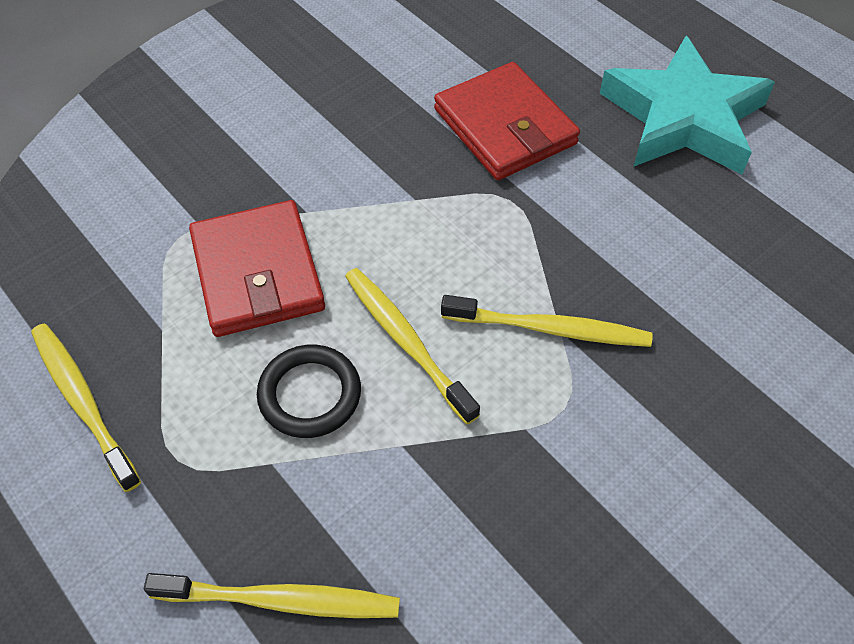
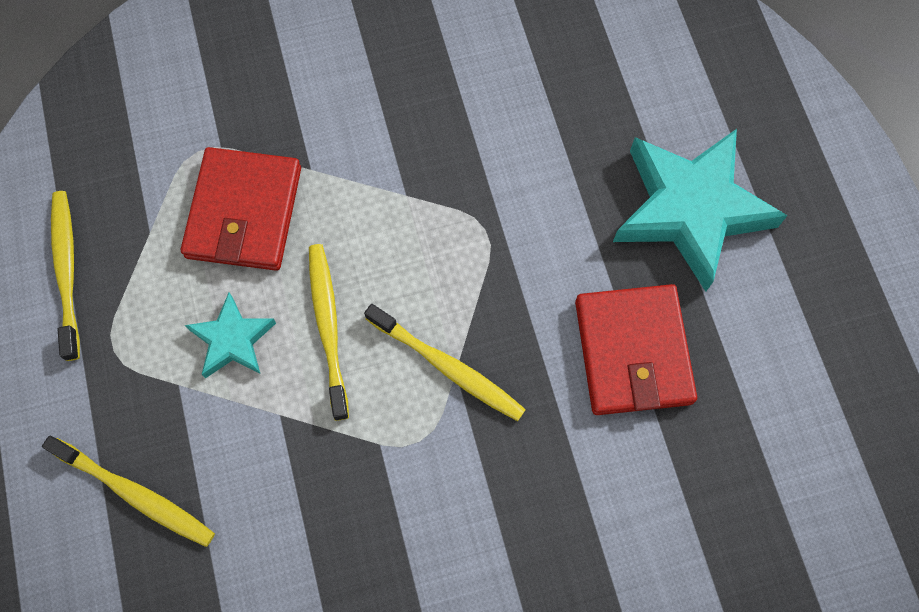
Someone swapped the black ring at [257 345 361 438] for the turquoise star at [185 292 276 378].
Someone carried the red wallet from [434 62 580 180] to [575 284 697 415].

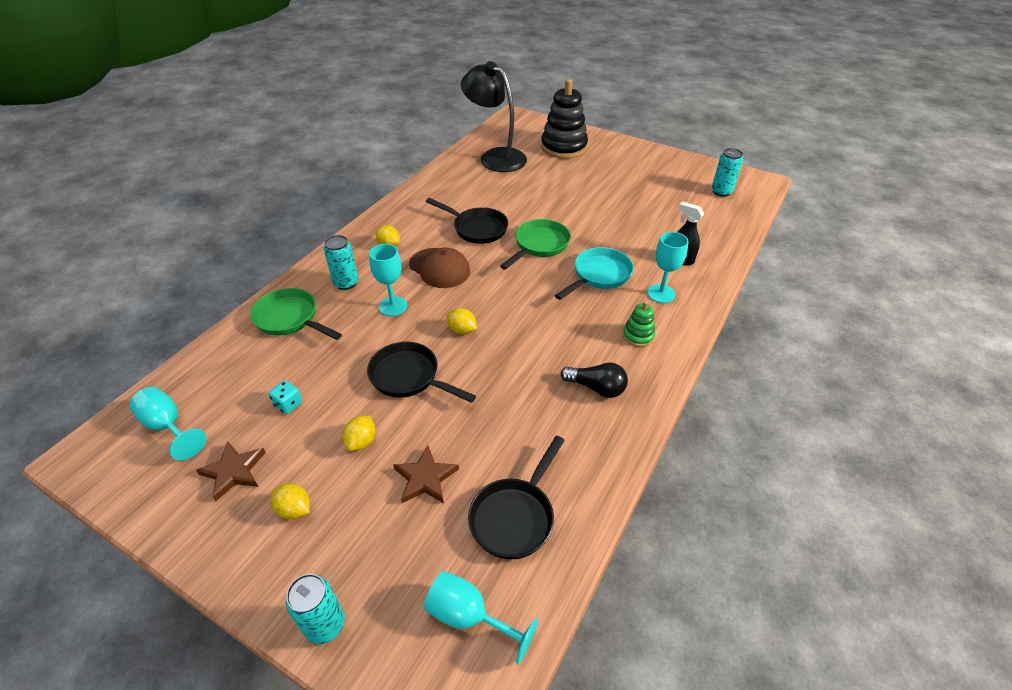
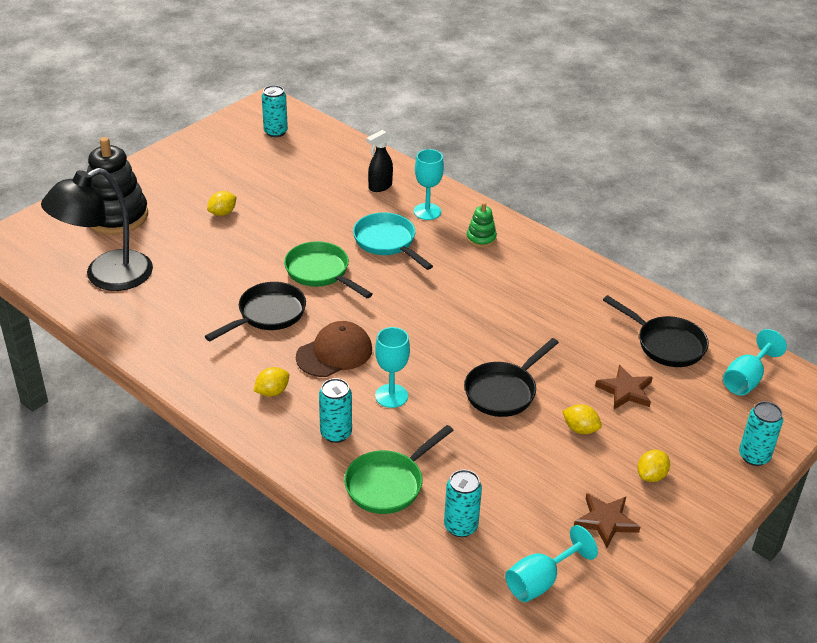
Someone carried the yellow lemon from [447 308 477 334] to [207 191 237 216].
Someone put down the turquoise can at [444 470 482 537].
Someone took away the turquoise dice at [269 381 302 414].
Someone took away the black light bulb at [561 363 628 398].

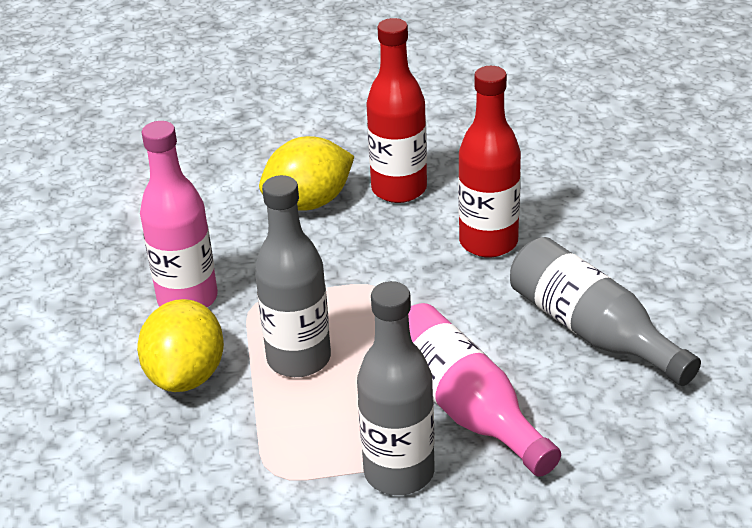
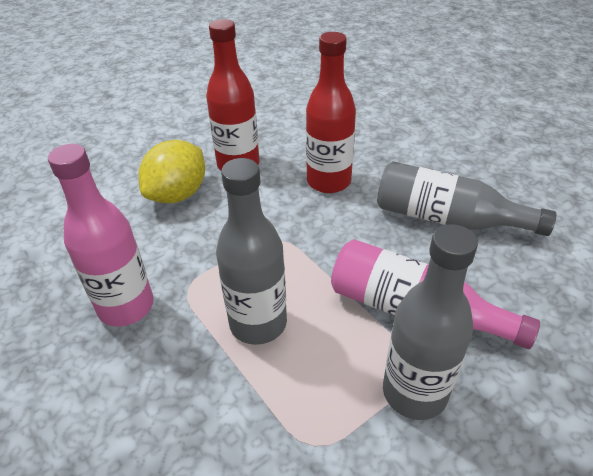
Someone took away the yellow lemon at [137 299 224 392].

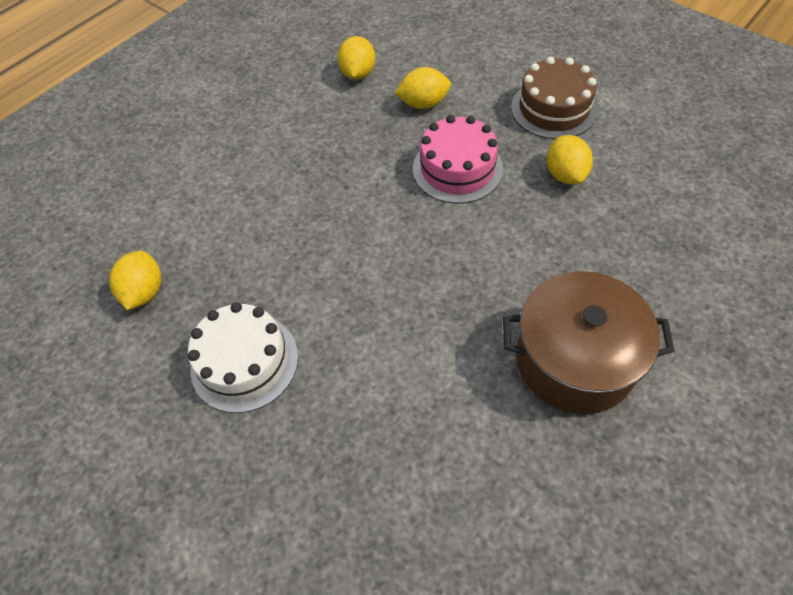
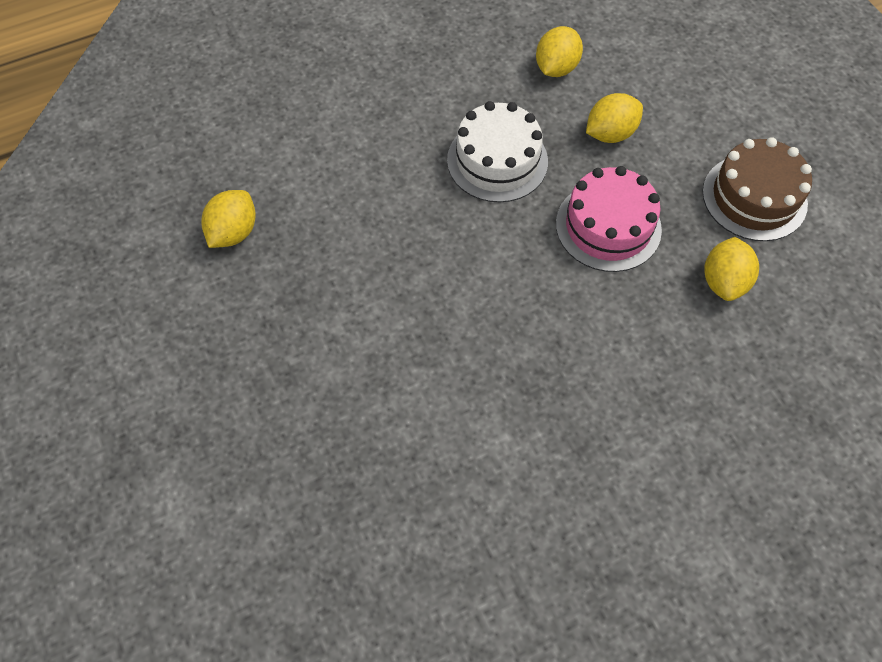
Someone carried the white cake from [188 302 298 413] to [447 101 548 202].
Someone rotated the yellow lemon at [395 67 451 109] by 45 degrees counterclockwise.
Someone took away the brown pot at [503 271 675 414].

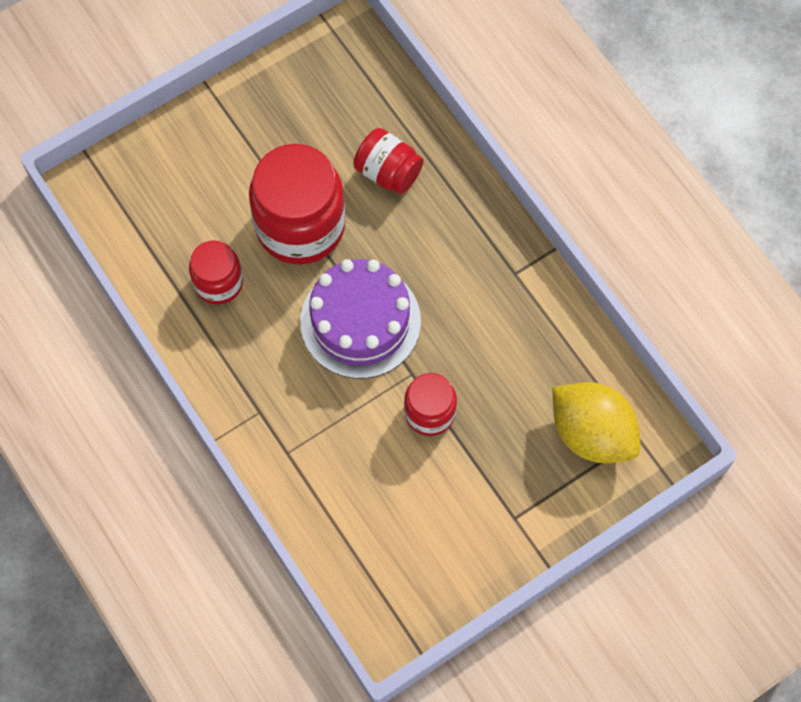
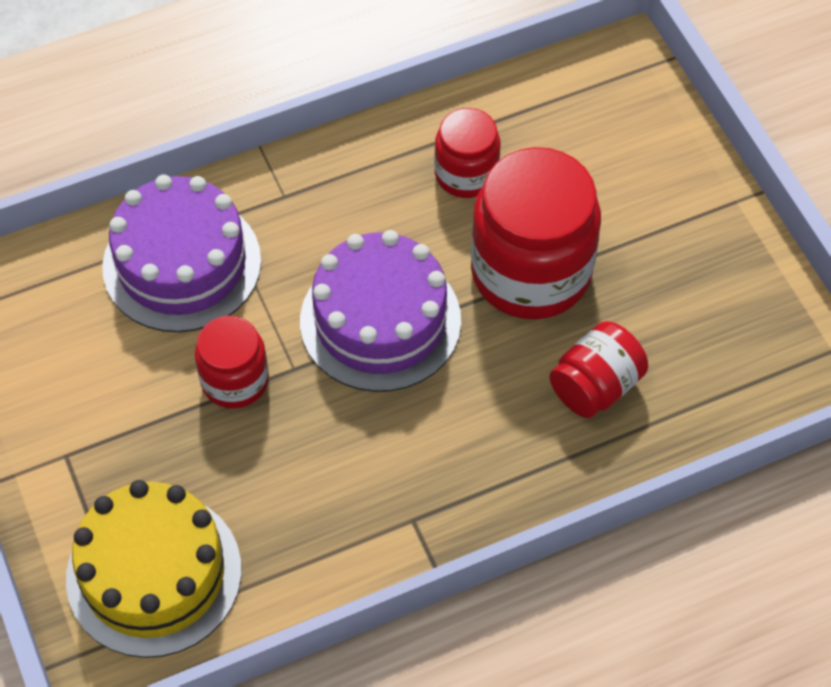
Someone swapped the yellow lemon at [552 382 640 463] for the yellow cake at [66 480 242 658].
Someone put down the purple cake at [102 175 261 332].

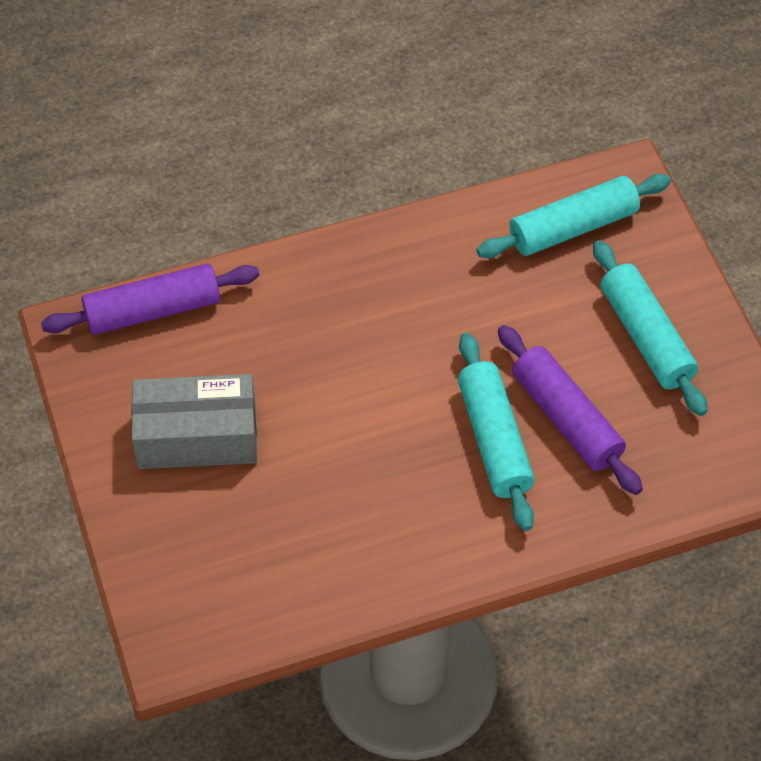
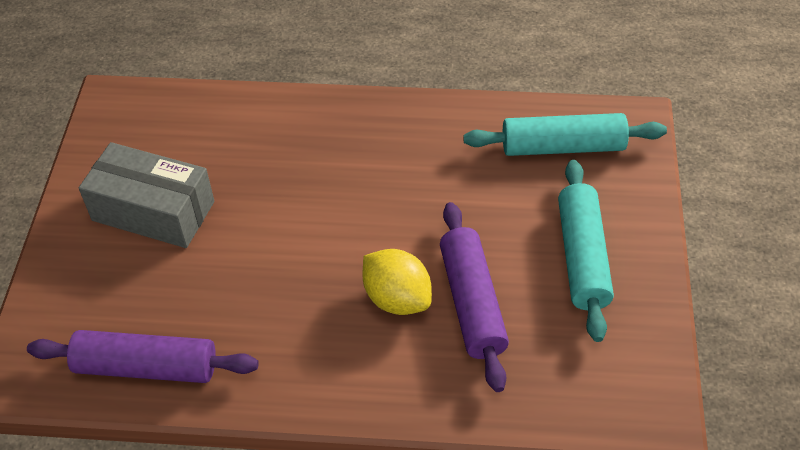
Someone carried the purple rolling pin from [41 263 259 335] to [27 330 259 383].
Someone swapped the turquoise rolling pin at [458 333 535 531] for the yellow lemon at [363 249 432 315].

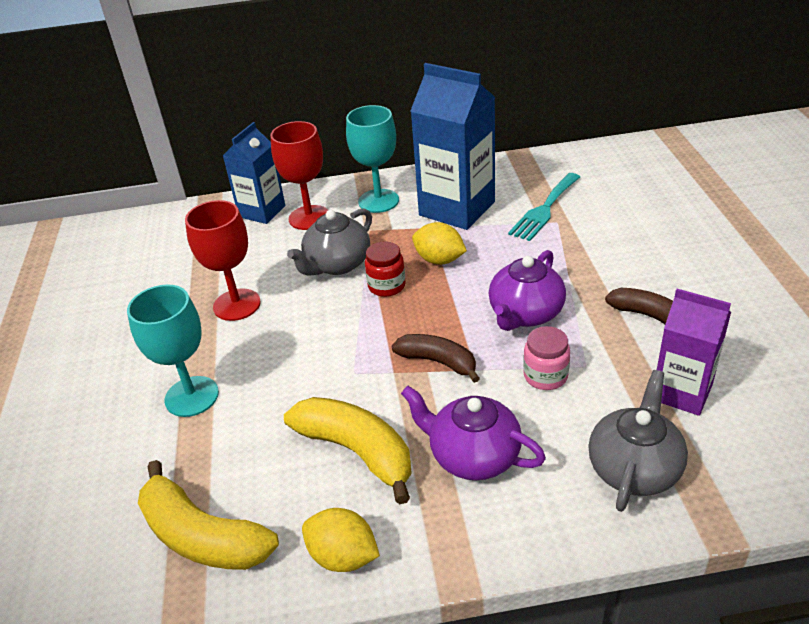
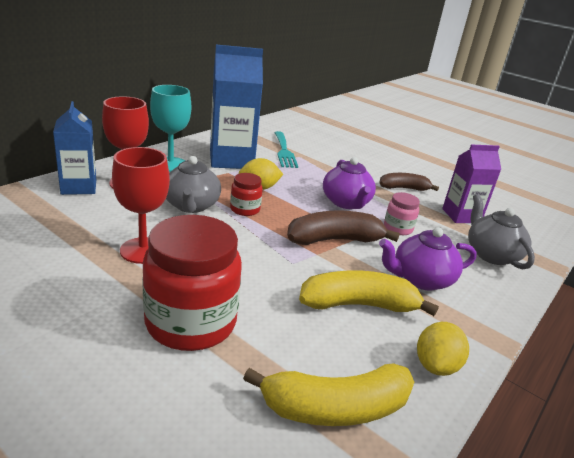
Someone swapped the turquoise goblet at [127 284 219 417] for the red jar at [142 215 242 351].
Someone scaled the brown banana at [392 334 480 383] by 1.53.
Someone rotated the yellow lemon at [302 508 380 572] by 45 degrees counterclockwise.

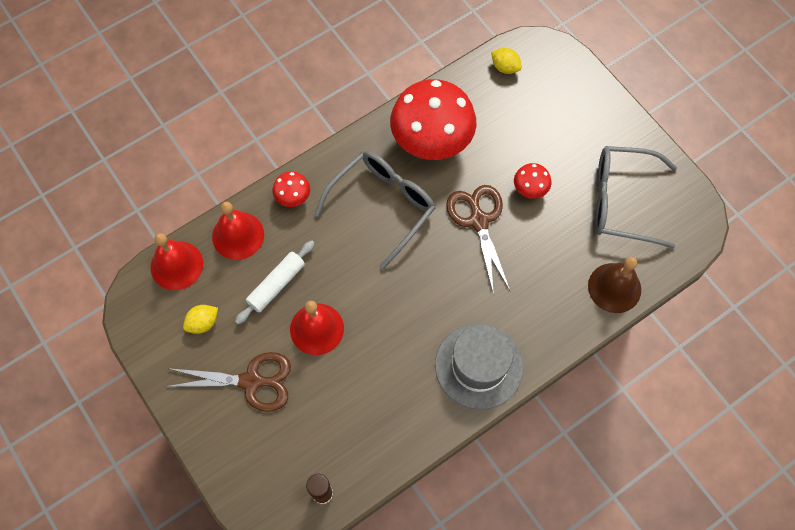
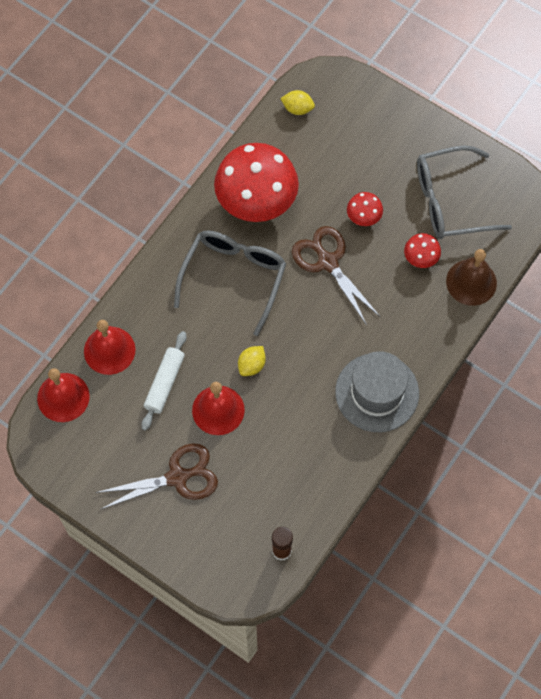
Someone carried the yellow lemon from [183 305 218 334] to [238 346 266 376].
Someone carried the red mushroom from [273 171 310 207] to [404 233 441 268].

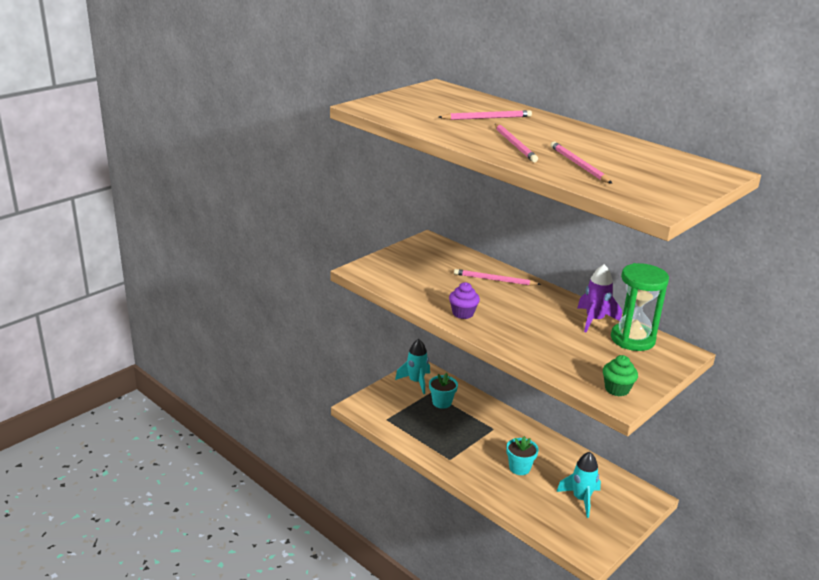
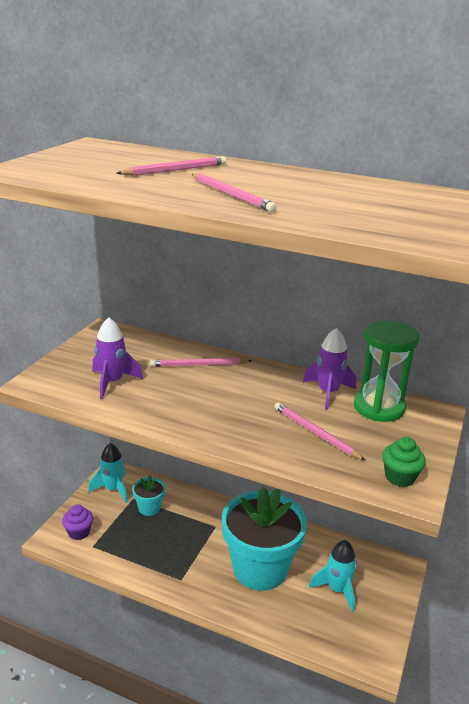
Someone carried the purple cupcake from [449 282 480 319] to [62 504 93 540].
Someone put down the purple rocket at [92 317 143 399].
Someone scaled the turquoise flower pot at [506 436 539 475] by 2.27.
Someone carried the pink pencil from [551 142 612 184] to [274 402 366 461].

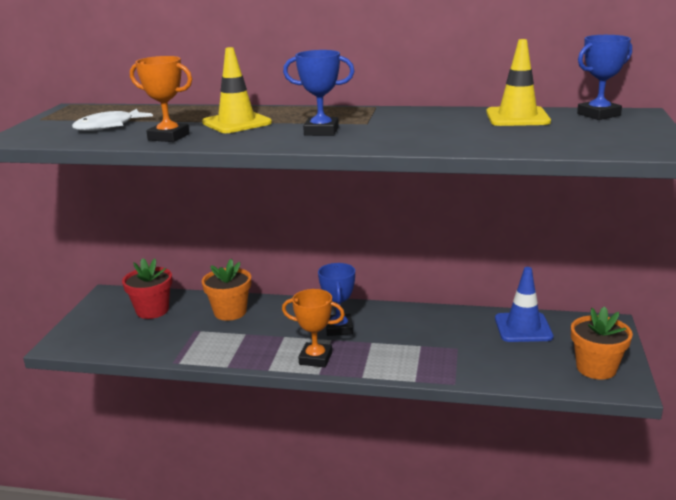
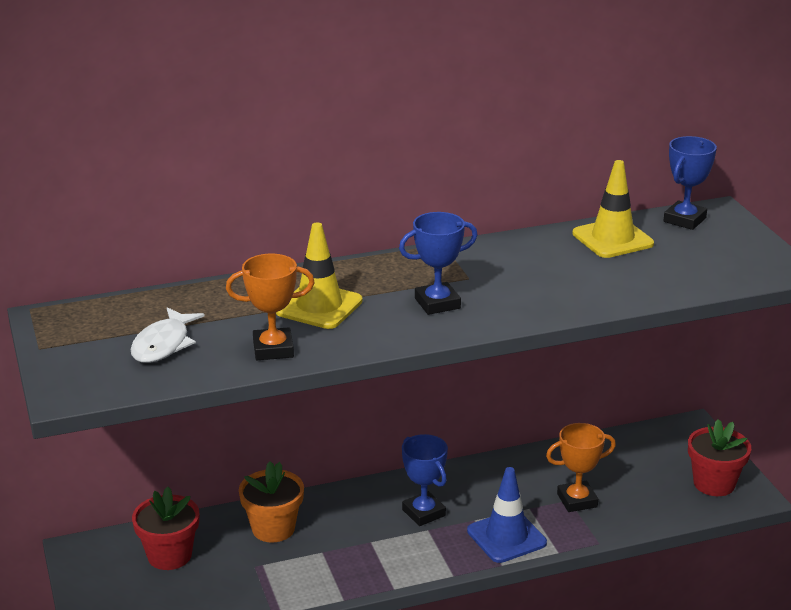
Someone carried the blue traffic cone from [495 267 553 342] to [467 467 547 563].
Someone carried the orange trophy from [282 289 345 367] to [546 423 616 512].
Someone repainted the orange flower pot at [571 306 633 380], which became the red flower pot at [688 419 751 496].

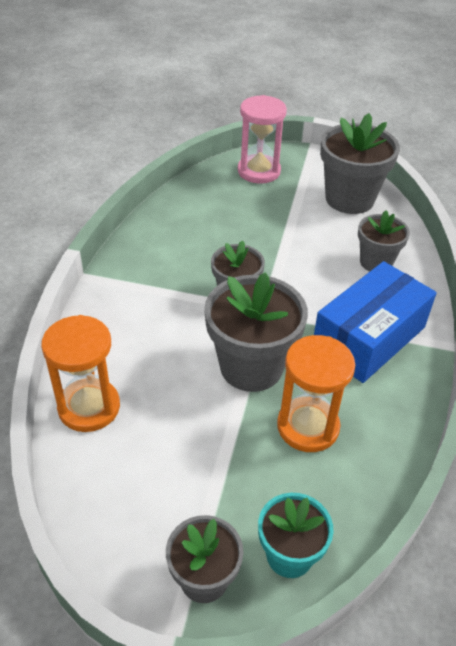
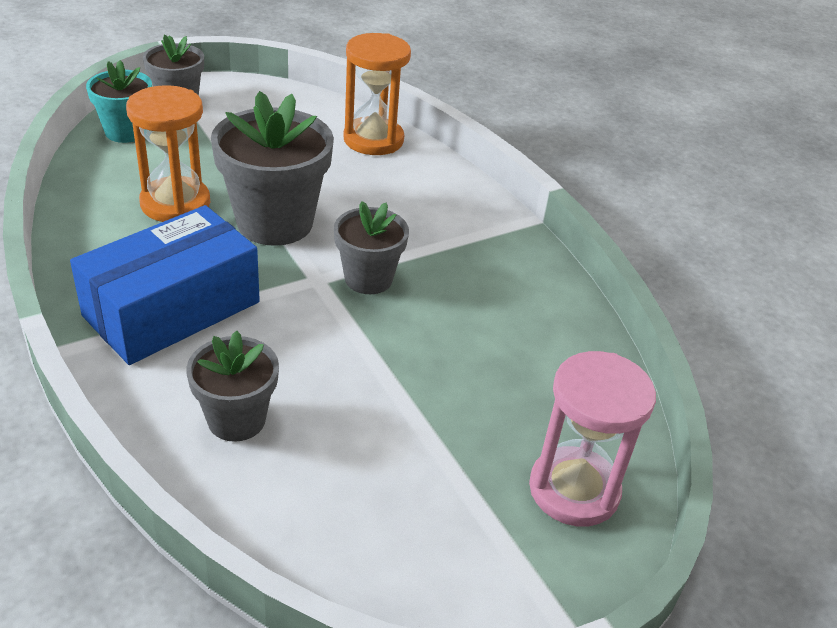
Someone rotated the blue box at [314 261 437 383] by 45 degrees clockwise.
Someone took away the grey flower pot at [320 113 400 214].

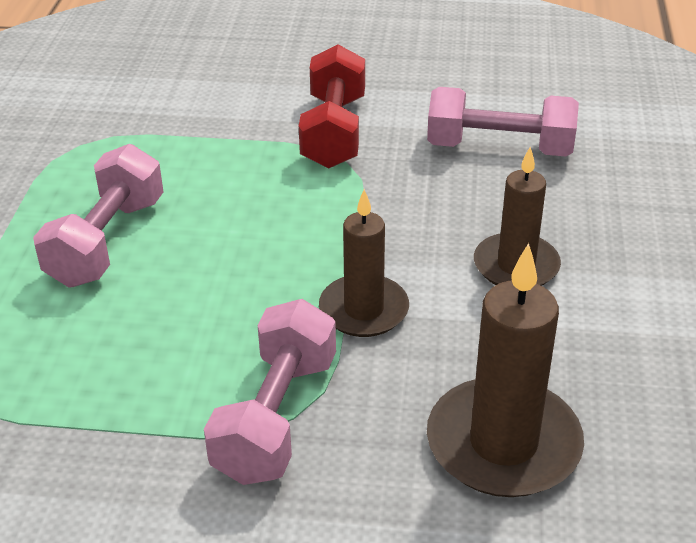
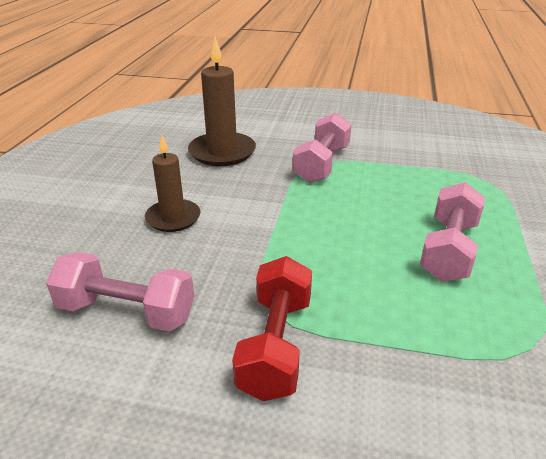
Someone took away the brown candle at [319 189 409 337].

